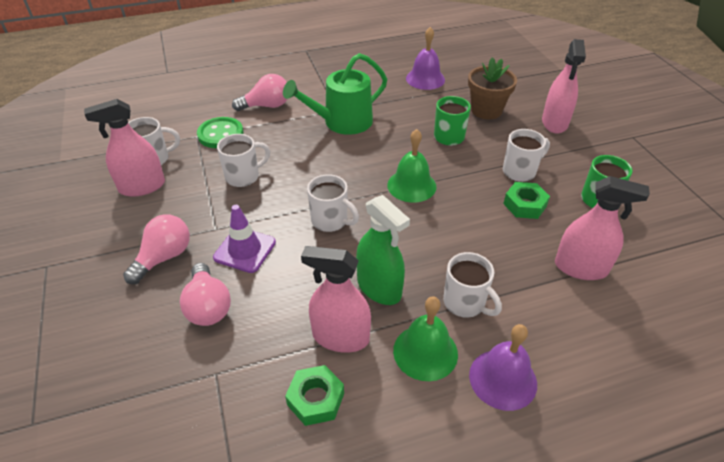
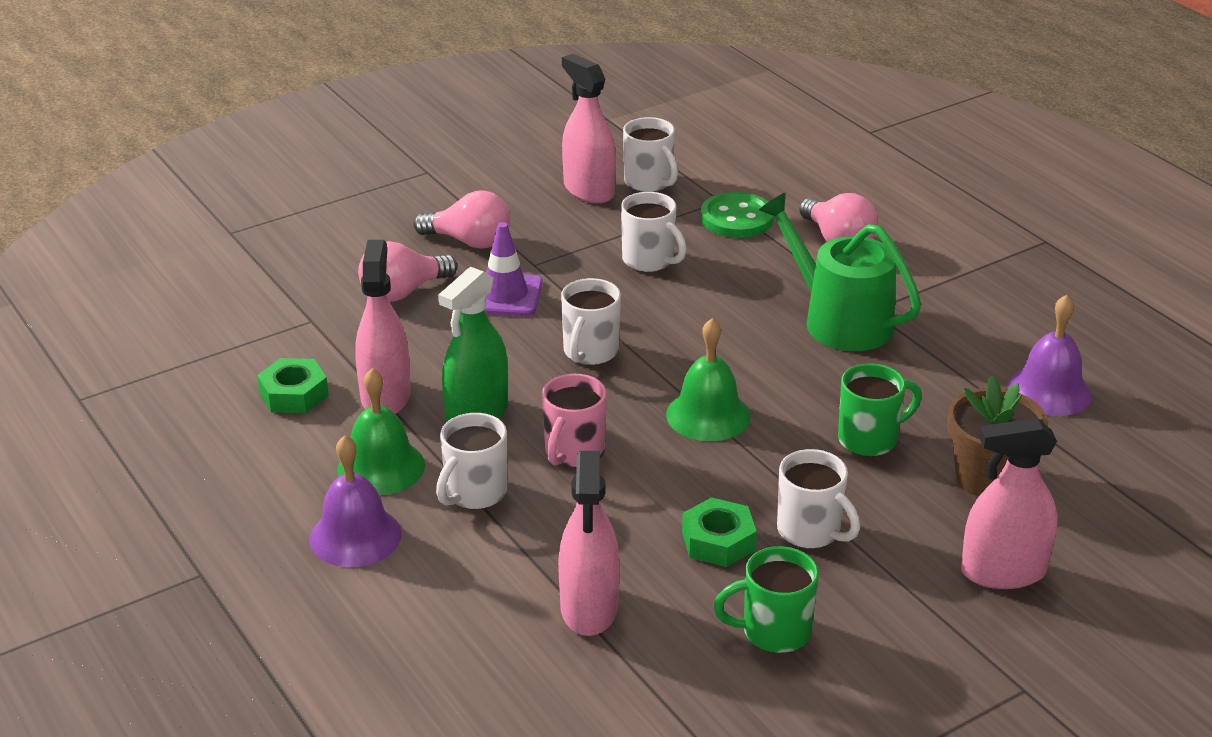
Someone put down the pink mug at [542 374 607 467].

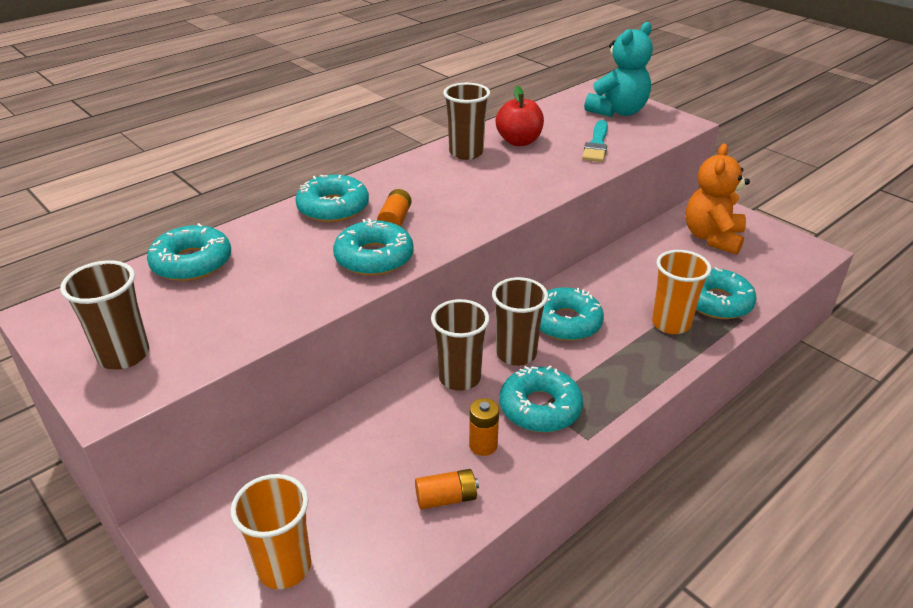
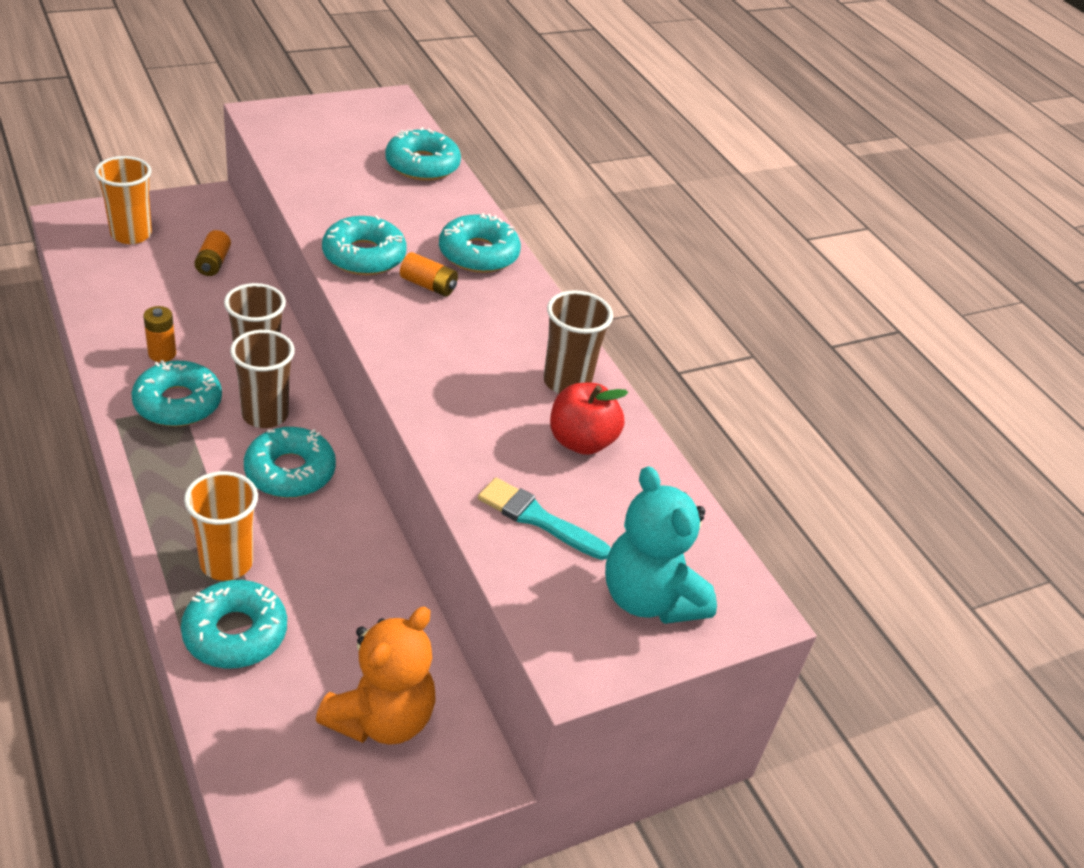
Someone carried the orange battery from [415 469 479 510] to [194 230 231 276].
Someone rotated the orange teddy bear at [686 143 750 255] by 90 degrees clockwise.
Someone took away the brown cup at [60 260 149 370].

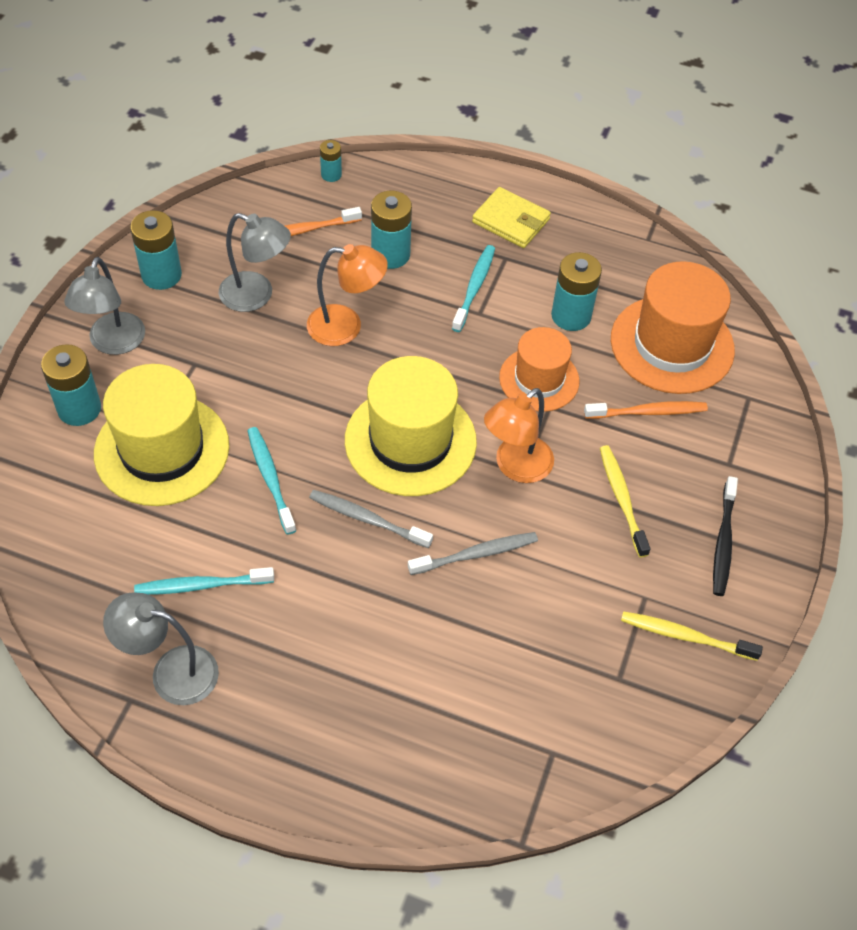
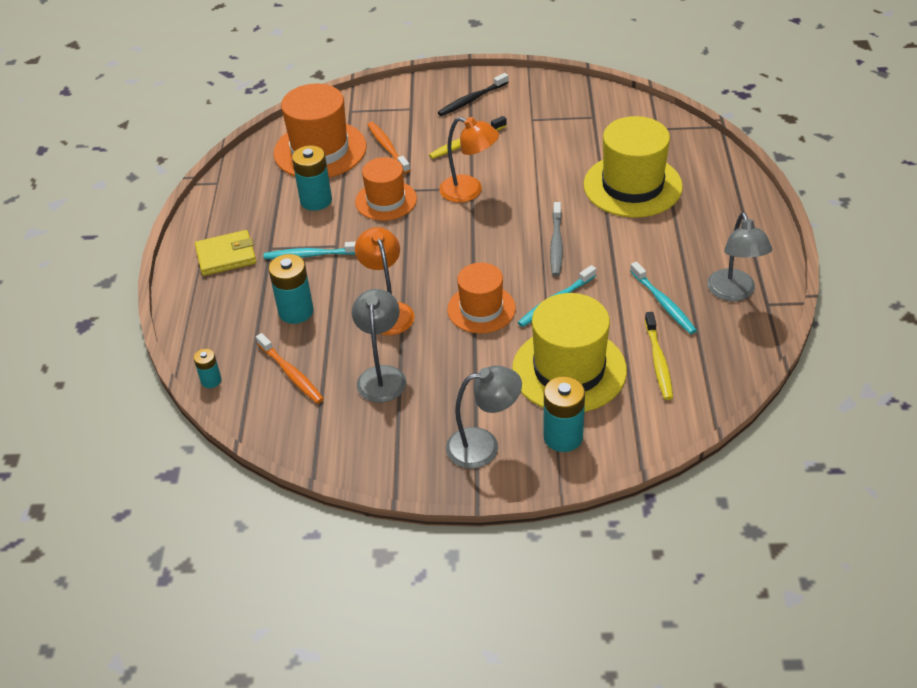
Someone rotated the yellow wallet at [472 187 551 248] by 60 degrees clockwise.
Someone rotated the black toothbrush at [713 476 738 596] by 150 degrees clockwise.
Someone put down the orange hat at [447 263 516 333].
Someone carried the yellow hat from [345 356 477 496] to [583 116 683 218].
Someone carried the yellow toothbrush from [621 611 763 661] to [645 312 673 400].
Someone took away the turquoise battery at [130 210 182 290].
Someone took away the grey toothbrush at [408 532 538 575].

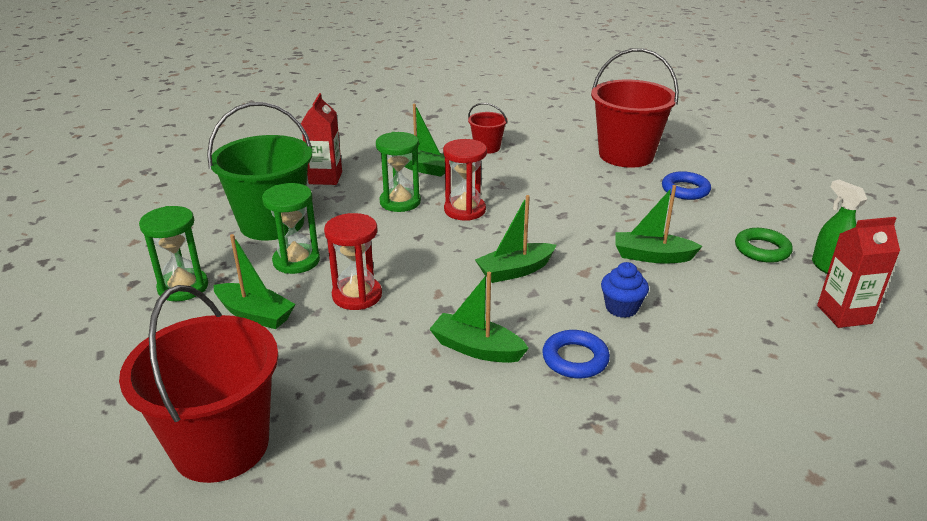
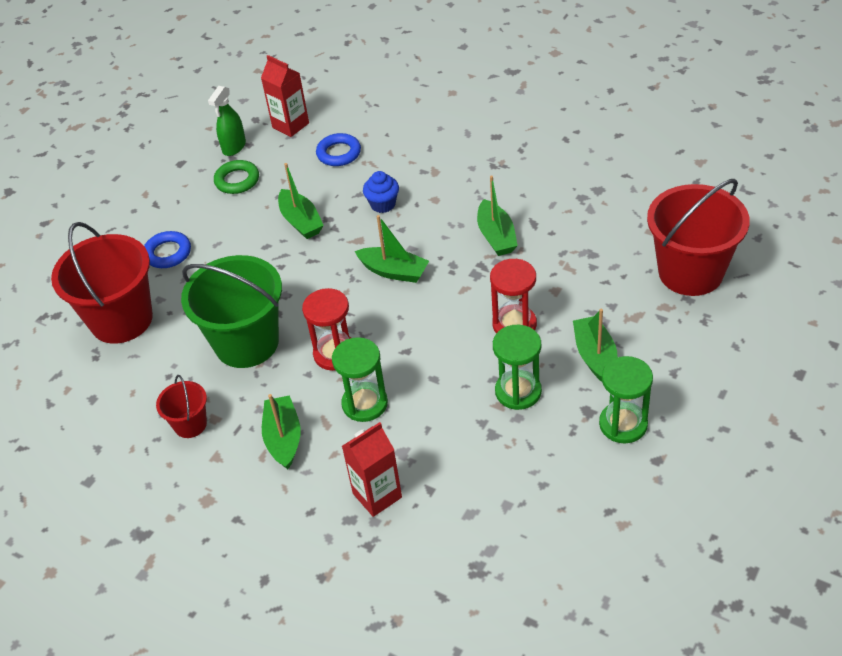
Someone carried the green bucket from [207 102 312 241] to [181 255 282 368].
Someone carried the blue ring from [542 330 610 378] to [316 133 361 166].

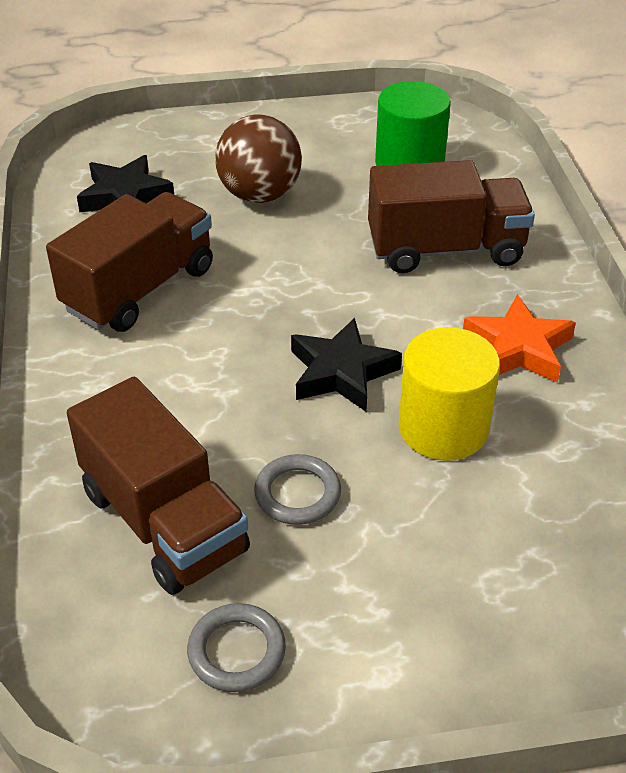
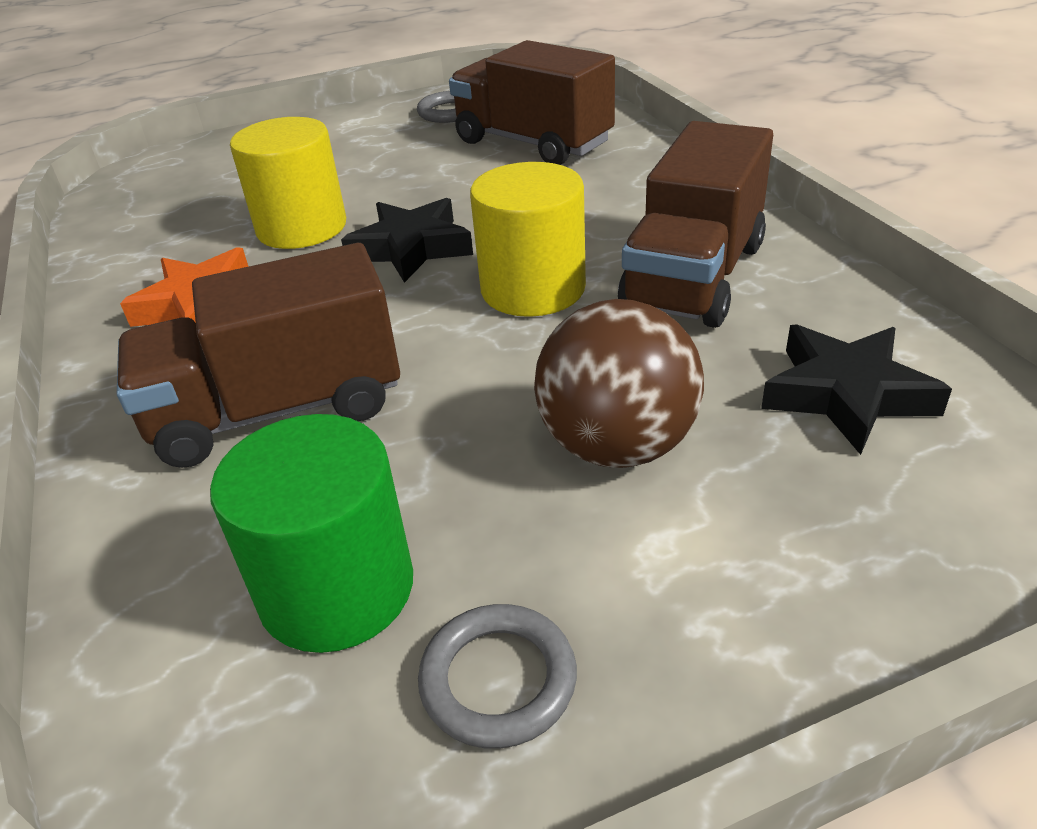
Someone carried the grey ring from [254 454 341 525] to [418 604 577 749].
Someone put down the yellow cylinder at [470 162 586 317].

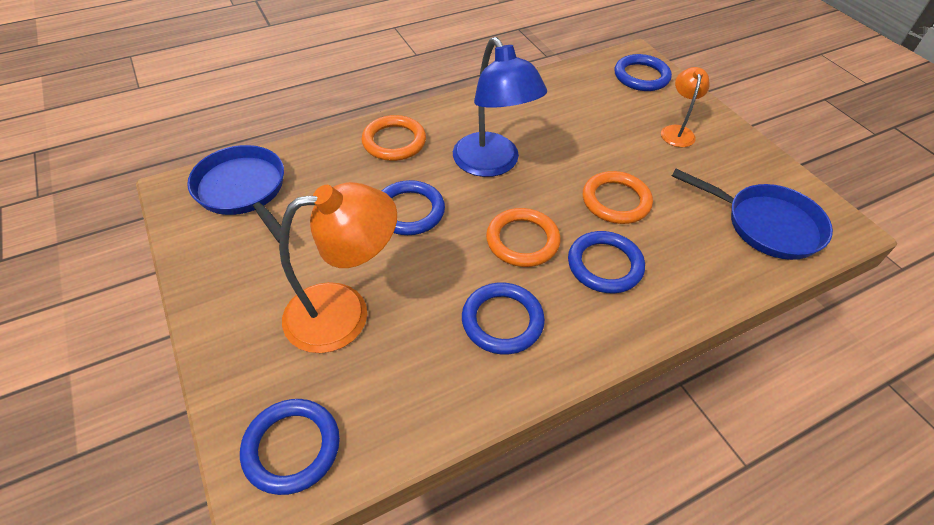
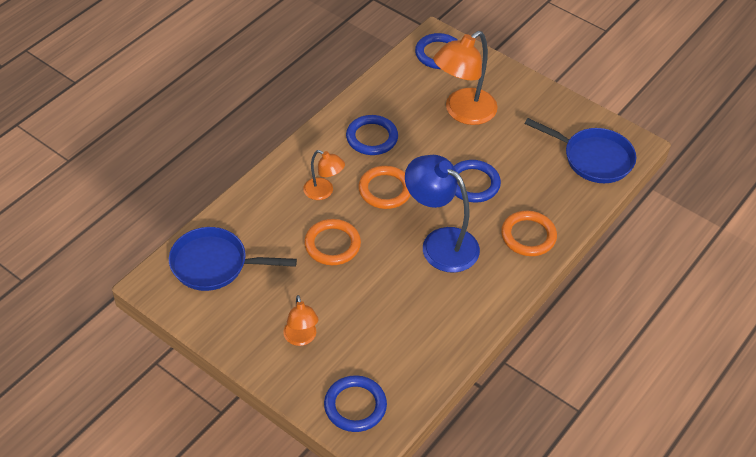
Someone swapped the blue ring at [568 231 645 293] for the orange lamp at [303 150 345 200].

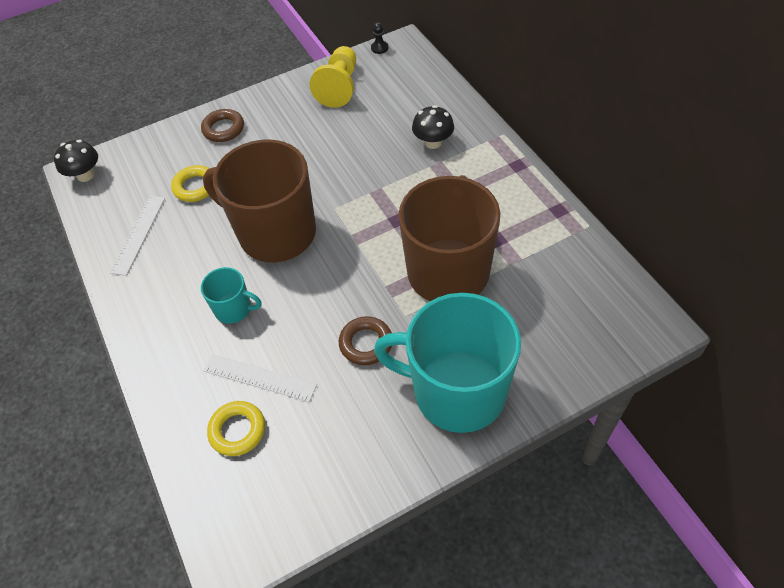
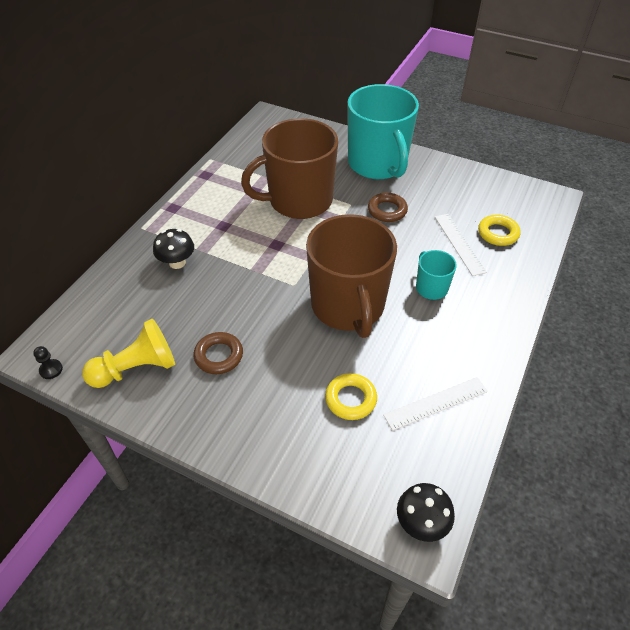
Someone carried the brown ring from [201 109 244 142] to [194 332 243 374].

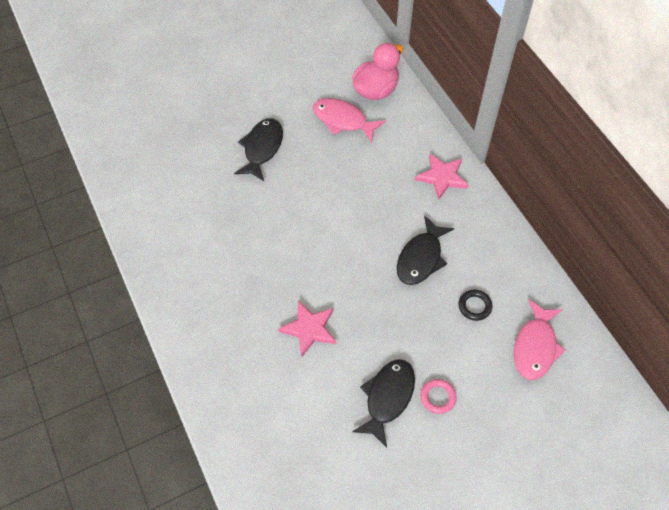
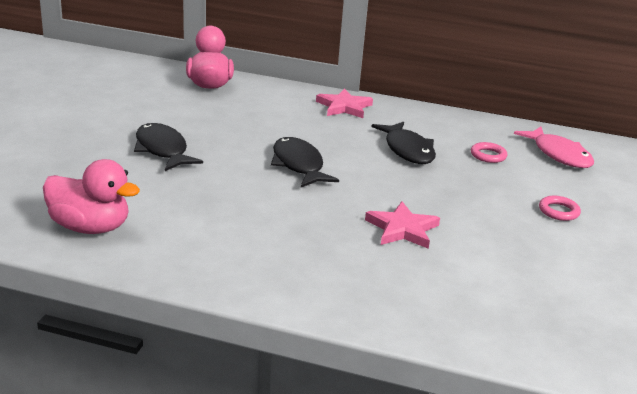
Someone put down the pink duck at [43 159 140 234].
Someone carried the black fish from [352 359 415 447] to [271 137 339 187].
Someone repainted the black ring at [458 290 492 321], which became the pink ring at [471 142 507 163].
Someone took away the pink fish at [313 98 386 143].

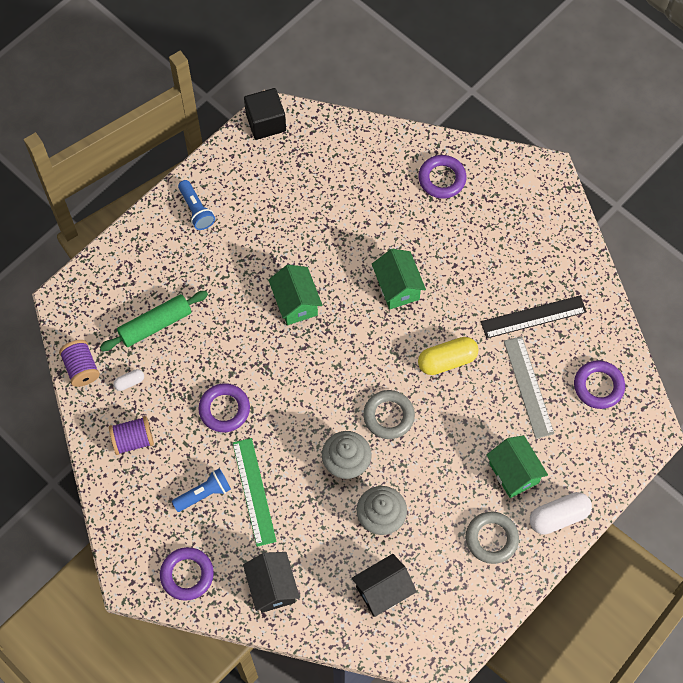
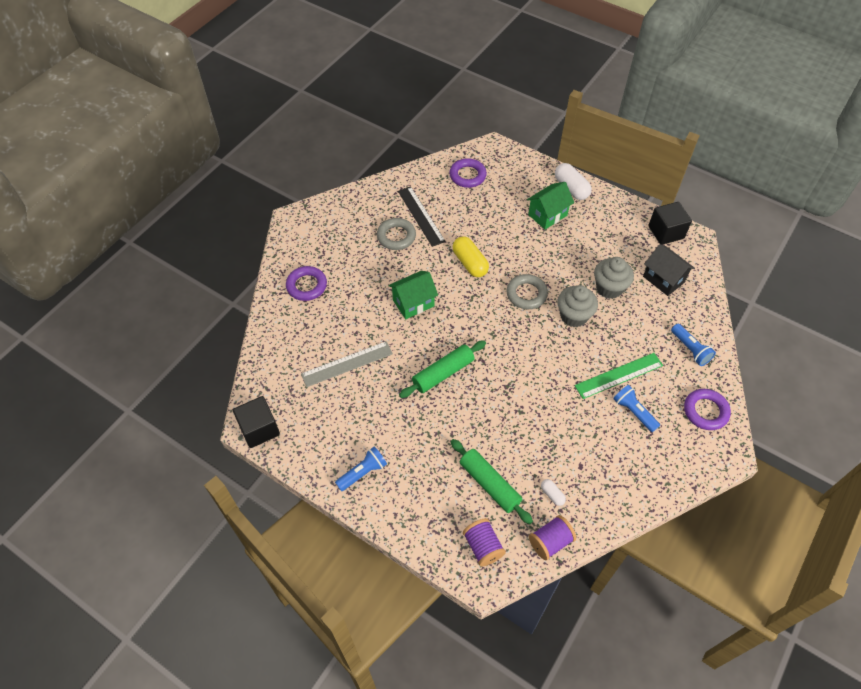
Someone carried the grey ruler from [504 336 554 439] to [301 341 393 387].
Someone carried the grey ring from [466 512 519 564] to [377 218 416 250].
Someone swapped the green house at [268 264 322 325] for the green rolling pin at [399 340 486 398].
Someone carried the purple spool from [109 416 154 455] to [463 518 506 567].
Someone put down the black cube at [648 202 692 245].
Someone swapped the black house at [243 552 300 613] for the blue flashlight at [671 324 716 366].
Someone took away the purple ring at [198 383 250 432].

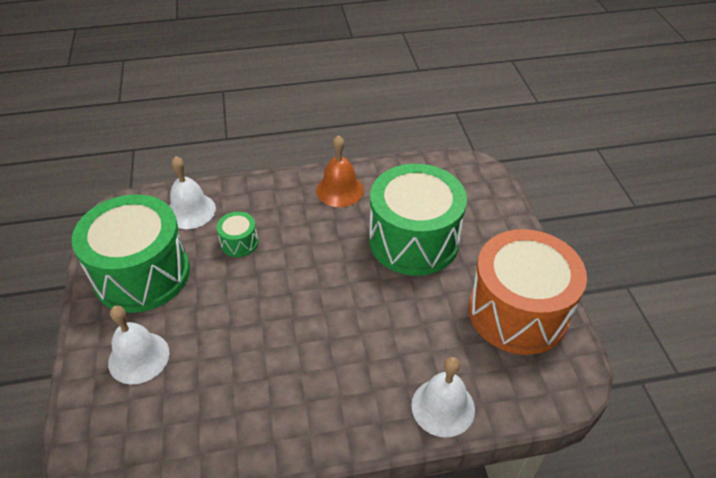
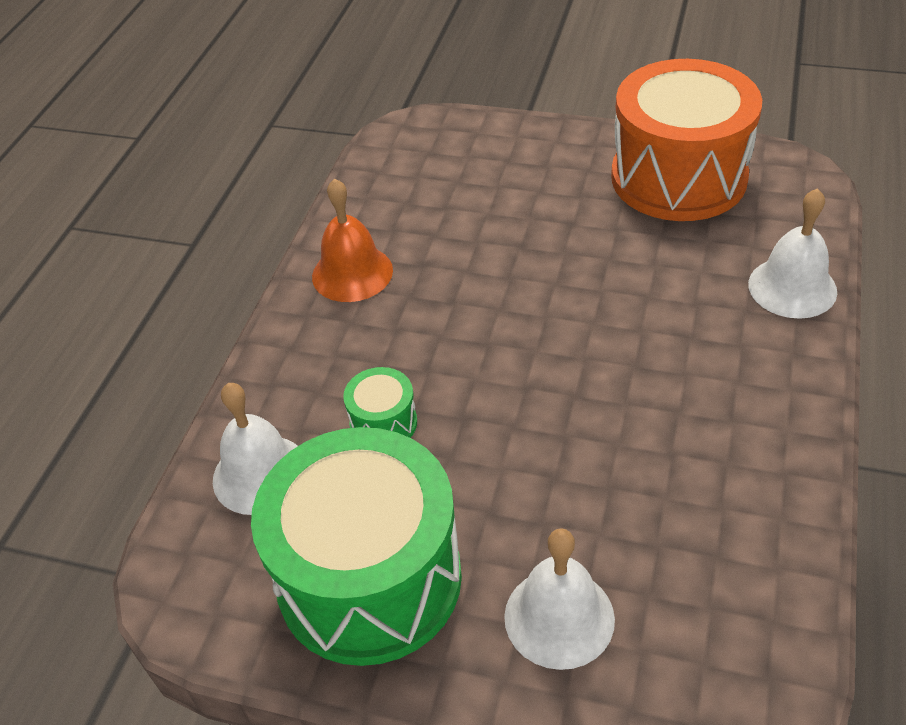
Someone took away the green drum at [369 164 467 276].

